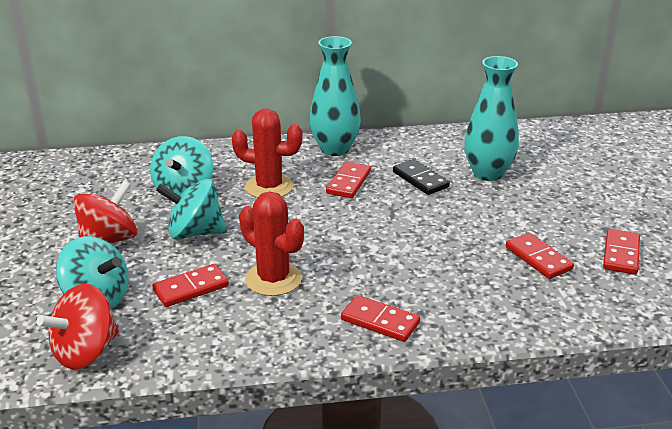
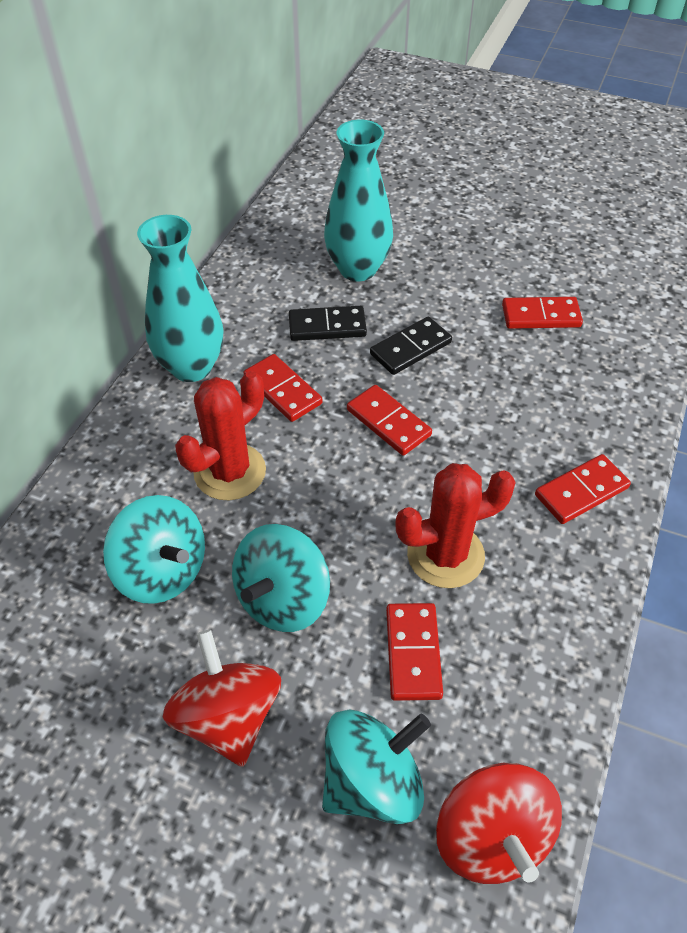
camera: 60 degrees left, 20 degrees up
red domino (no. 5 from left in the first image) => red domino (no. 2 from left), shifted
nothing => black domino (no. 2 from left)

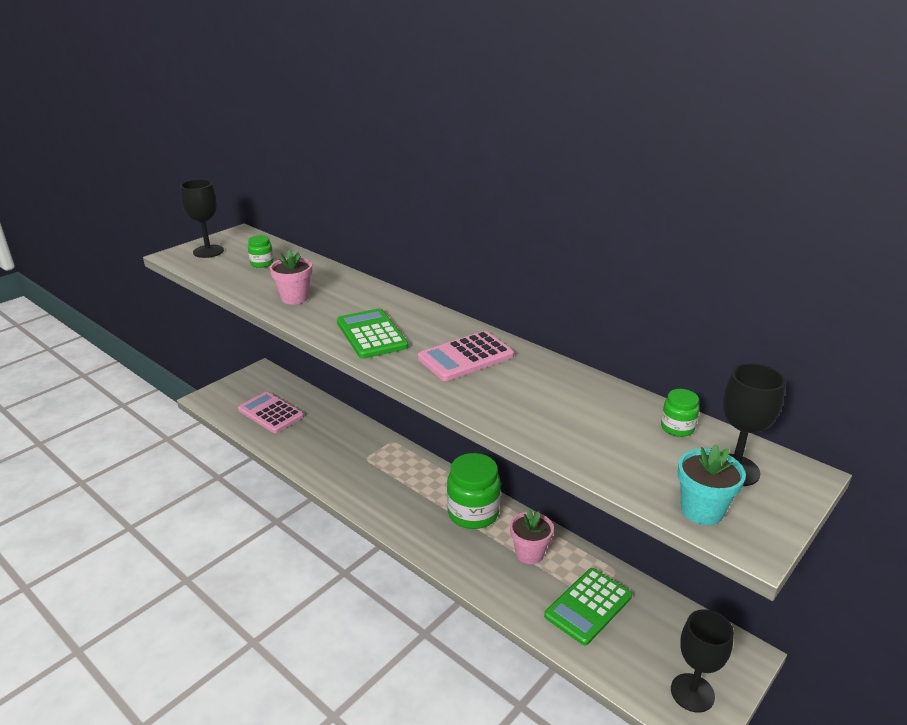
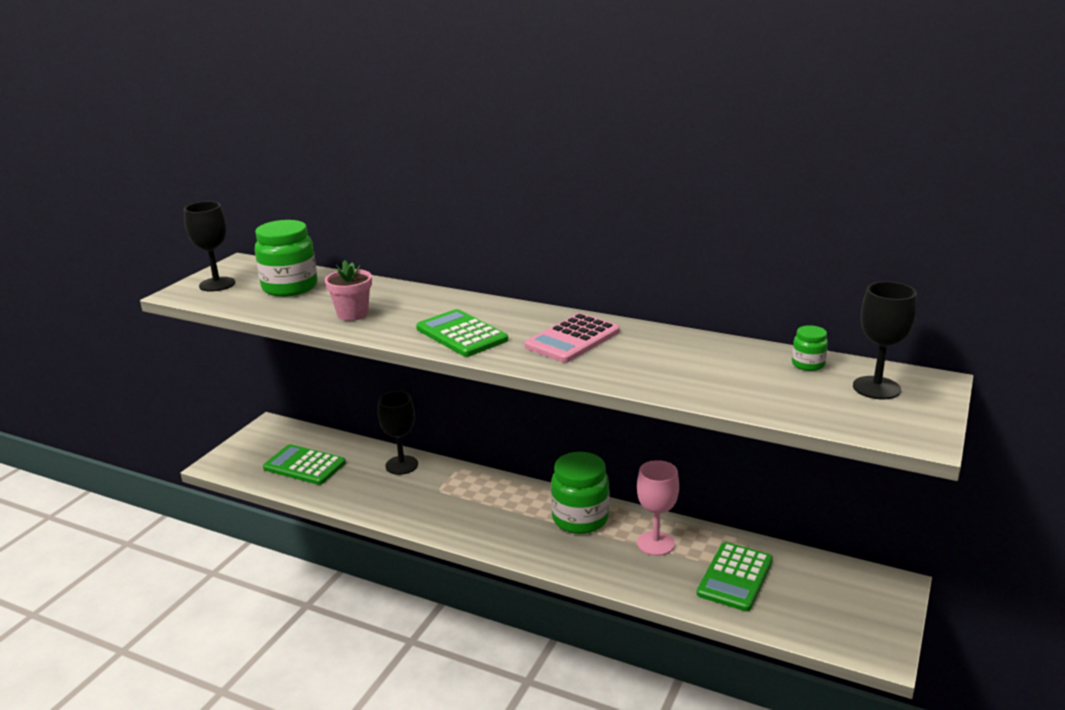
camera: 15 degrees left, 5 degrees down
pink calculator (no. 1 from left) => green calculator (no. 1 from left)
green jar (no. 1 from left), x2.10
pink flower pot (no. 2 from left) => pink goblet
black goblet (no. 2 from left), shifted
turquoise flower pot => nothing

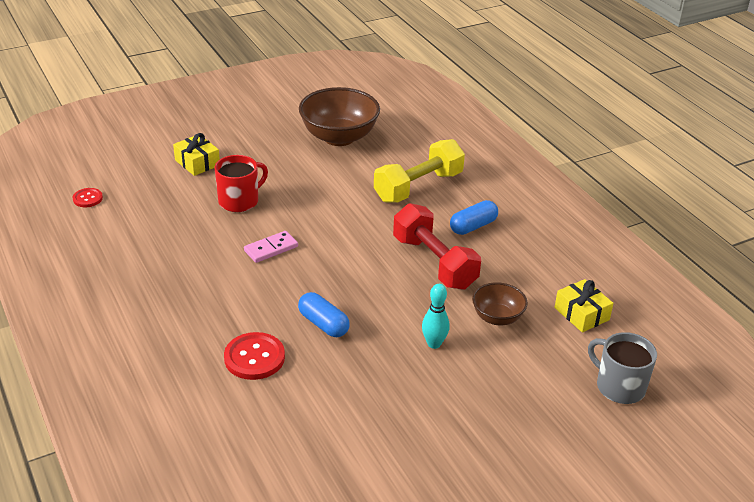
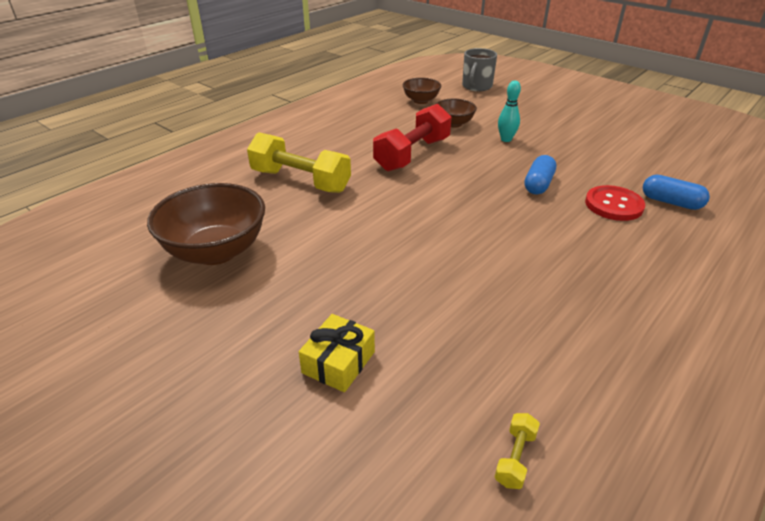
camera: 110 degrees left, 0 degrees up
red button (no. 1 from left) => yellow dumbbell (no. 2 from left)
red mug => nothing
pink domino => nothing
blue capsule (no. 2 from left), shifted
yellow gift (no. 2 from left) => brown bowl (no. 2 from left)

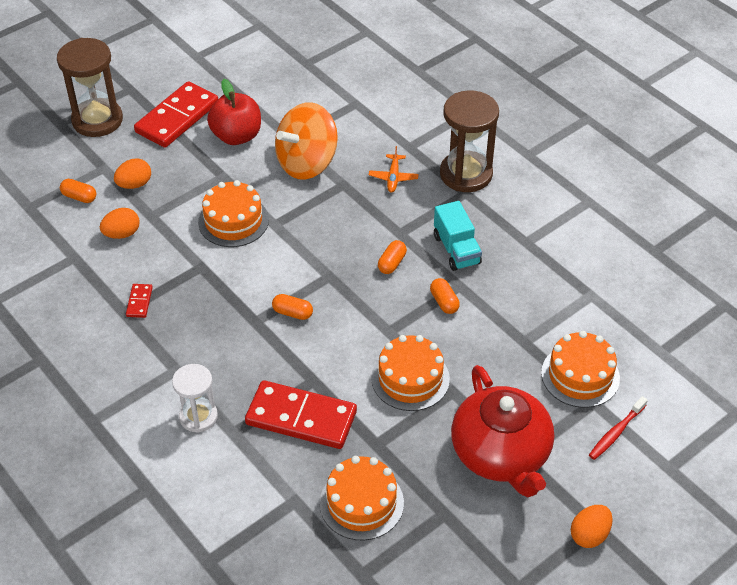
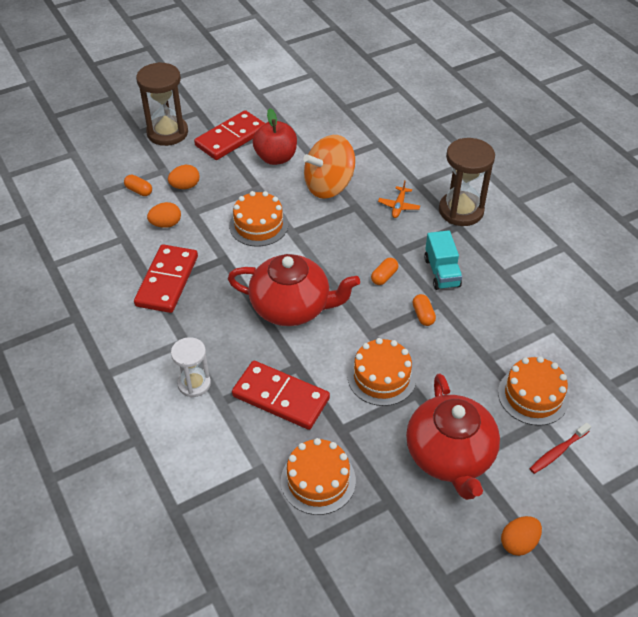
camera: 10 degrees right, 0 degrees up
red domino (no. 1 from left), x2.35
orange capsule (no. 2 from left) => red teapot (no. 1 from left)

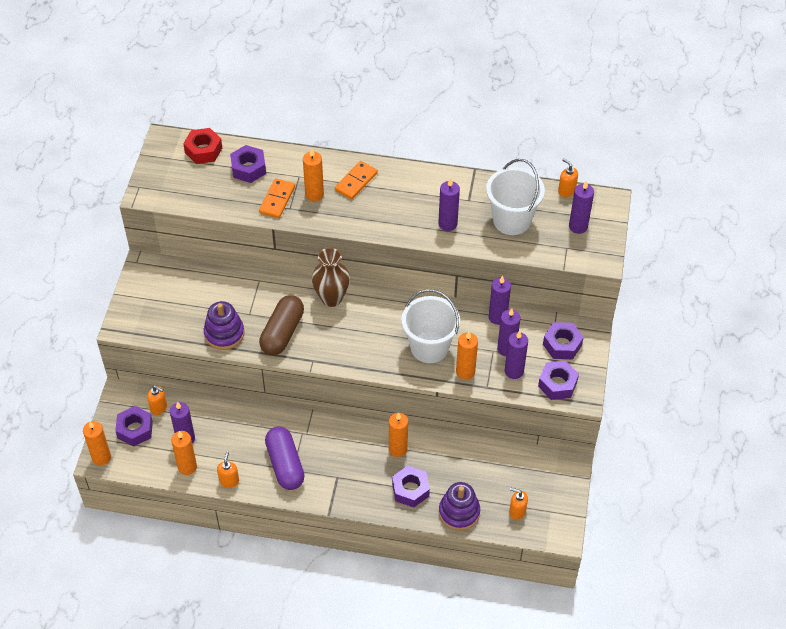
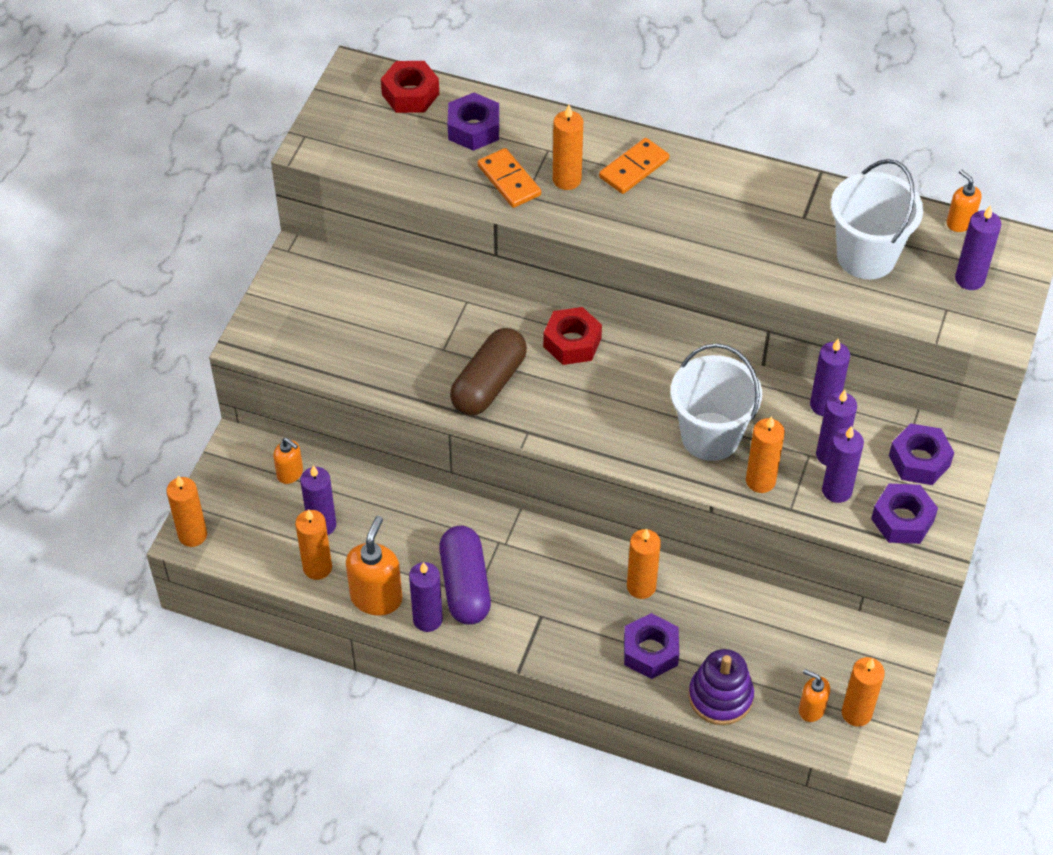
camera: 10 degrees right, 0 degrees up
purple nut (no. 1 from left) => nothing
purple stacking toy (no. 1 from left) => nothing
orange soap dispenser (no. 2 from left), x1.72
orange domino (no. 1 from left), 60 degrees counterclockwise
brown vase => red nut (no. 2 from left)
purple candle (no. 2 from left), shifted
nothing => orange candle (no. 6 from left)

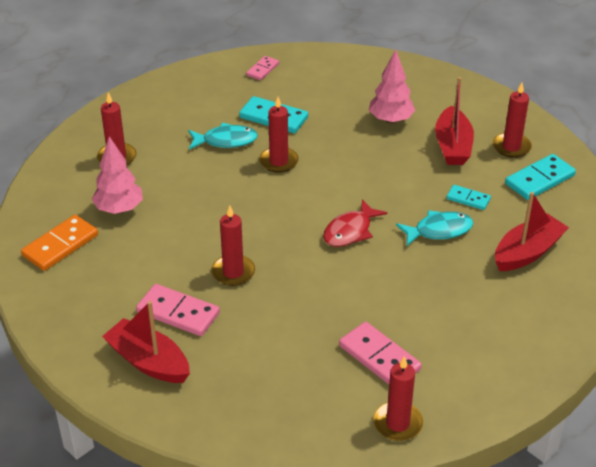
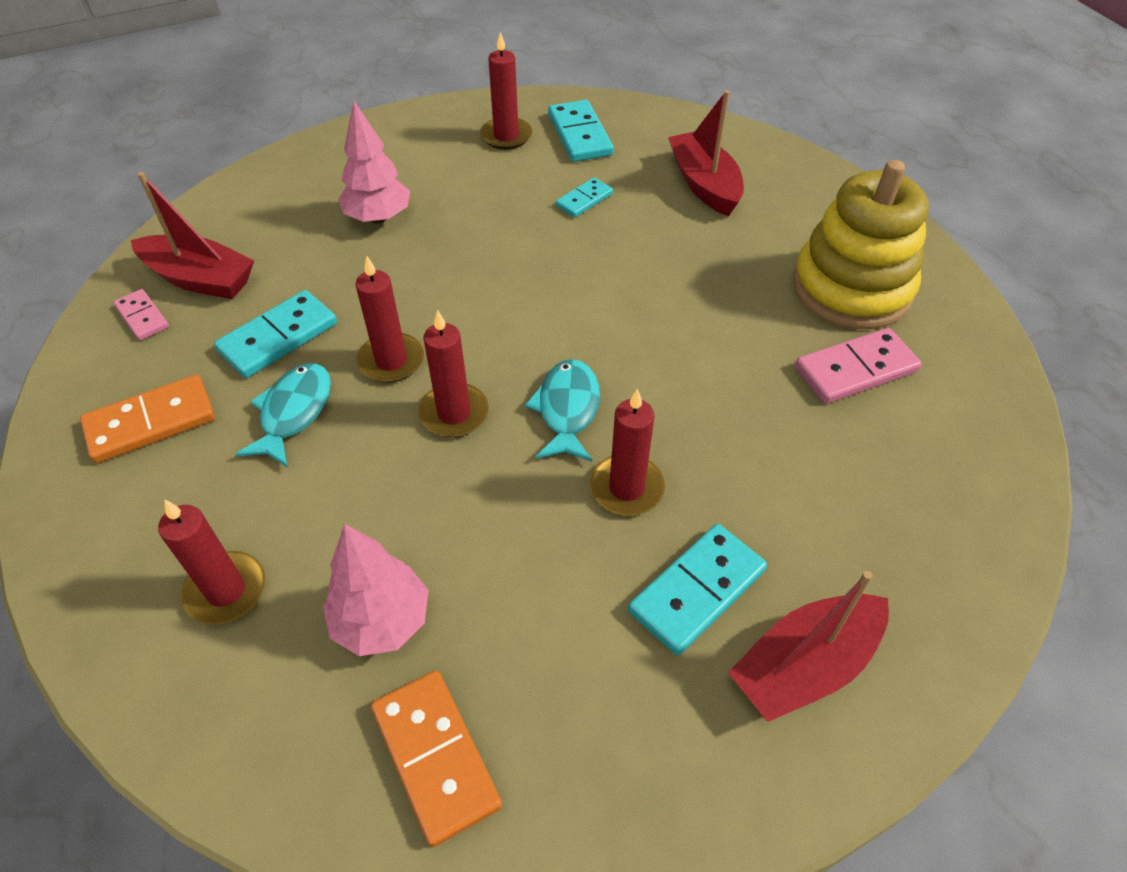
camera: 70 degrees left, 10 degrees up
pink domino (no. 1 from left) => turquoise domino (no. 4 from left)
red fish => nothing
red candle (no. 4 from left in the first image) => red candle (no. 3 from left), shifted
turquoise fish (no. 2 from left), shifted
red boat (no. 2 from left in the first image) => red boat (no. 1 from left), shifted
nothing => orange domino (no. 1 from left)
nothing => yellow stacking toy

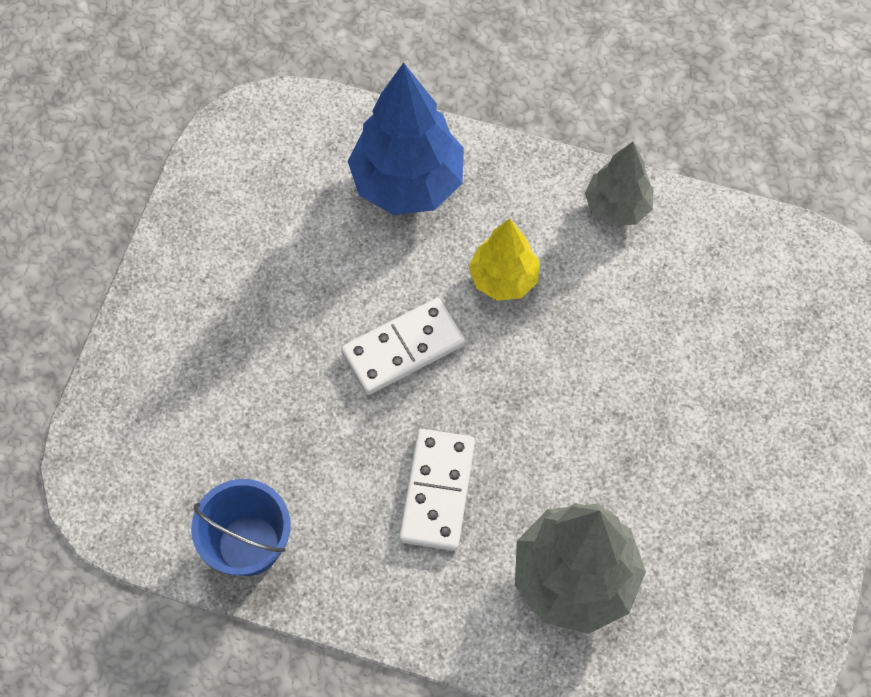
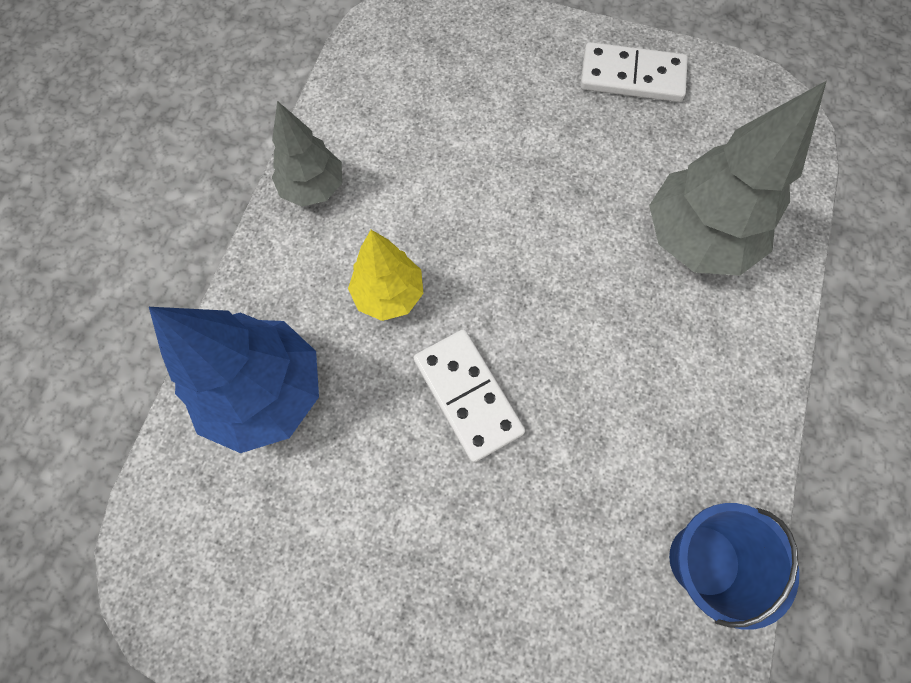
camera: 90 degrees left, 5 degrees up
white domino (no. 2 from left), shifted

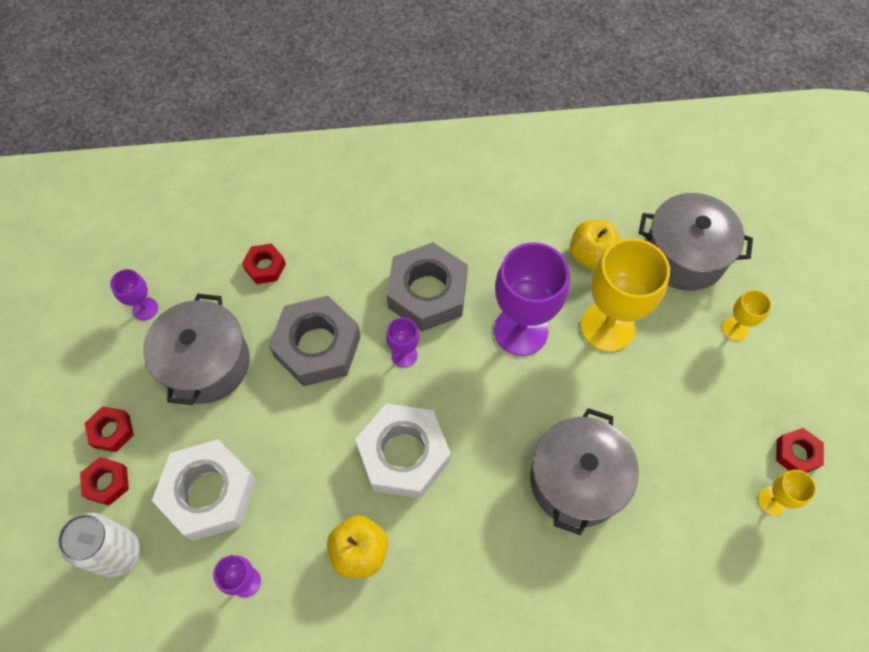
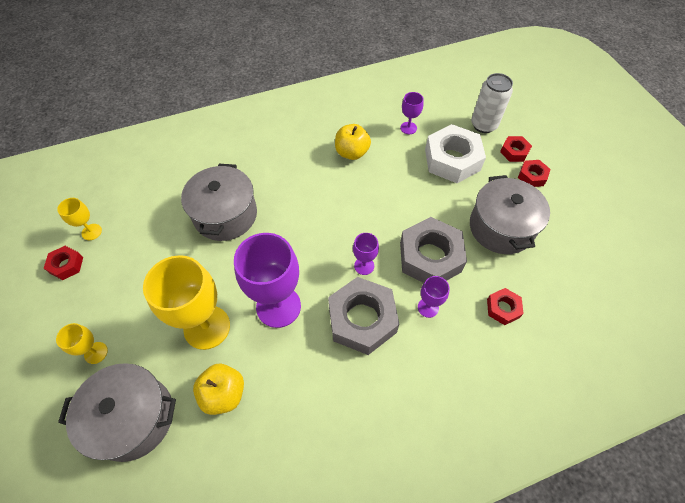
camera: 165 degrees right, 5 degrees down
purple goblet (no. 1 from left in the first image) => purple goblet (no. 4 from left), shifted
white nut (no. 2 from left) => nothing

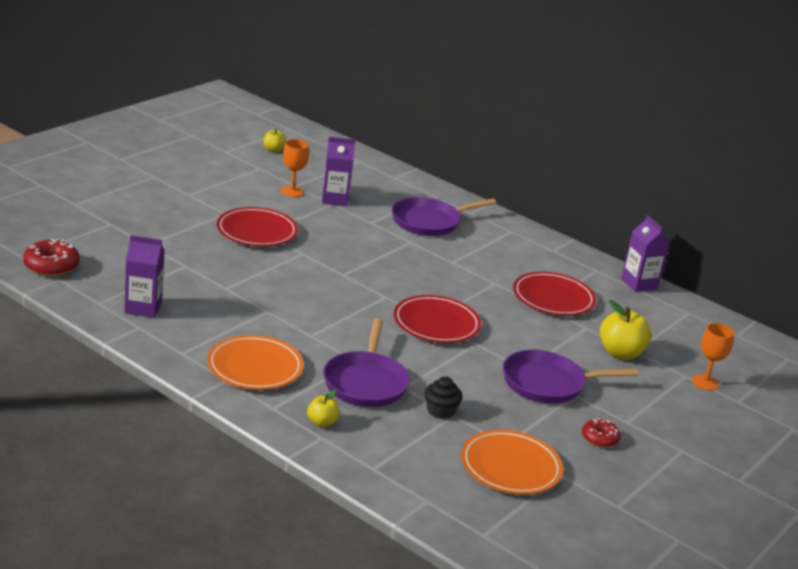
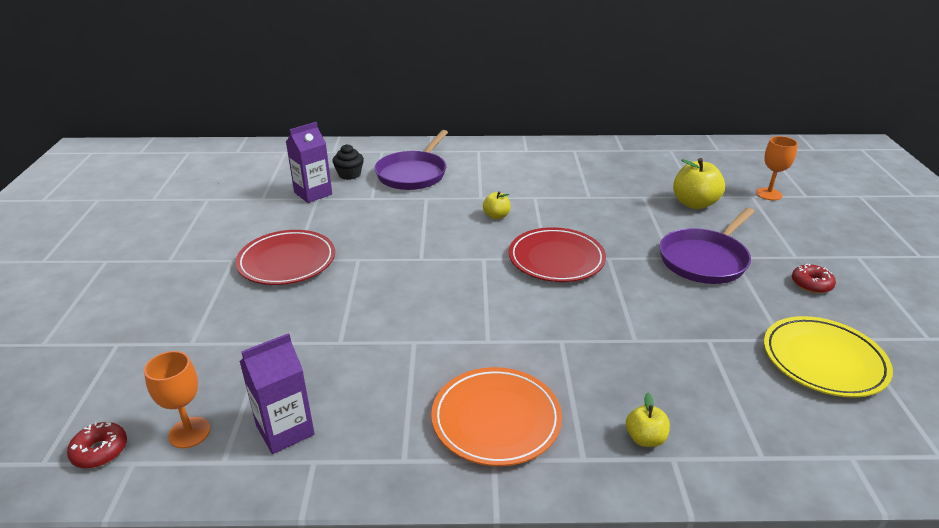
camera: 35 degrees left, 5 degrees up
red donut (no. 1 from left), x0.64
yellow apple (no. 1 from left), shifted
orange goblet (no. 1 from left), shifted
purple pan (no. 1 from left) => nothing
black cupcake, shifted
orange plate (no. 2 from left) => yellow plate
red plate (no. 3 from left) => nothing
purple carton (no. 3 from left) => nothing

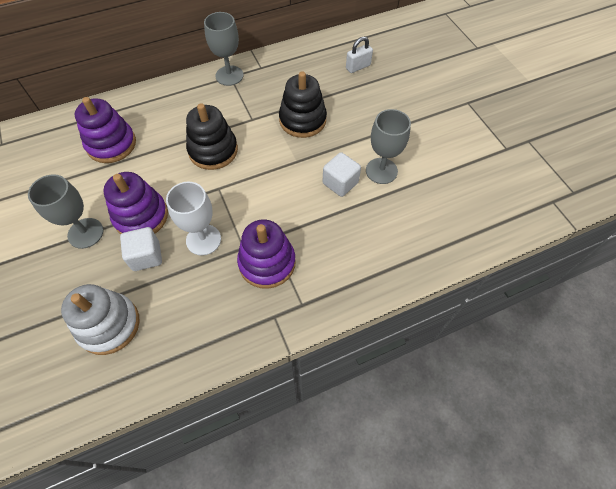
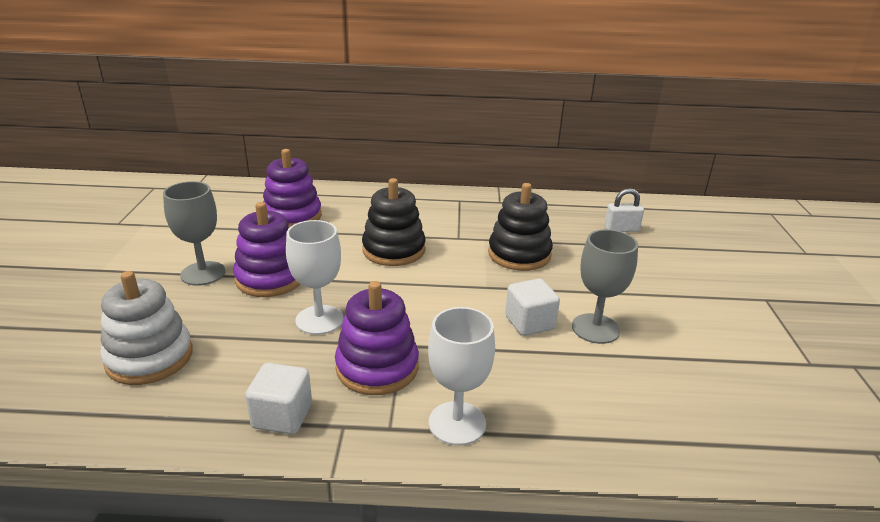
camera: 25 degrees right, 30 degrees down
white cube (no. 1 from left), shifted
grey goblet (no. 2 from left) => nothing
nothing => white goblet (no. 2 from left)

